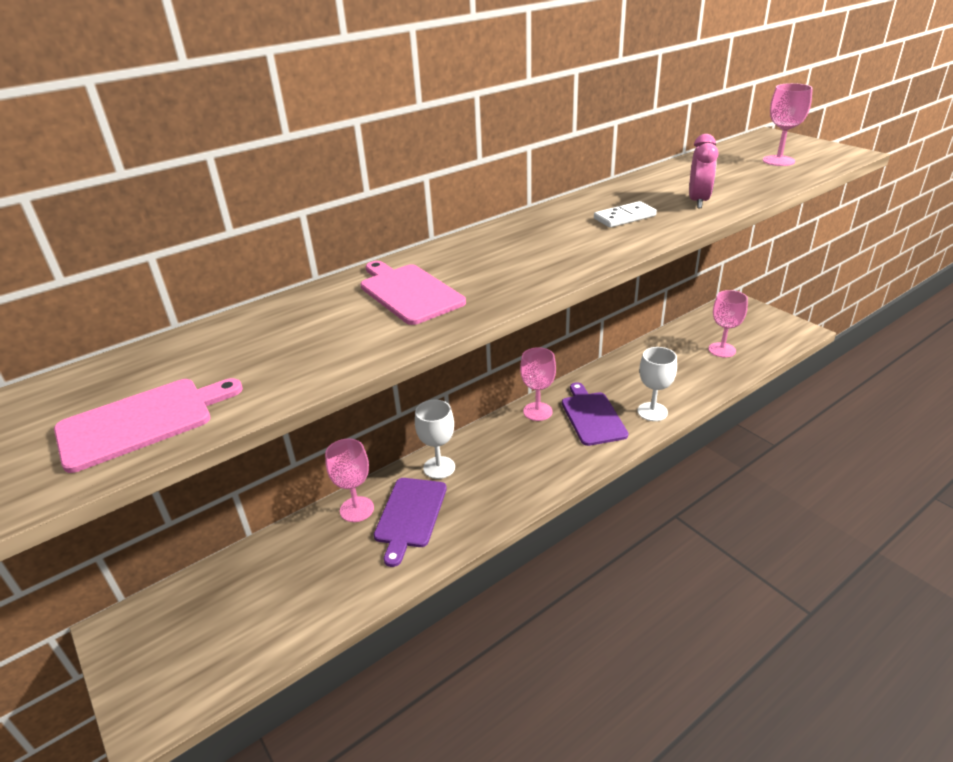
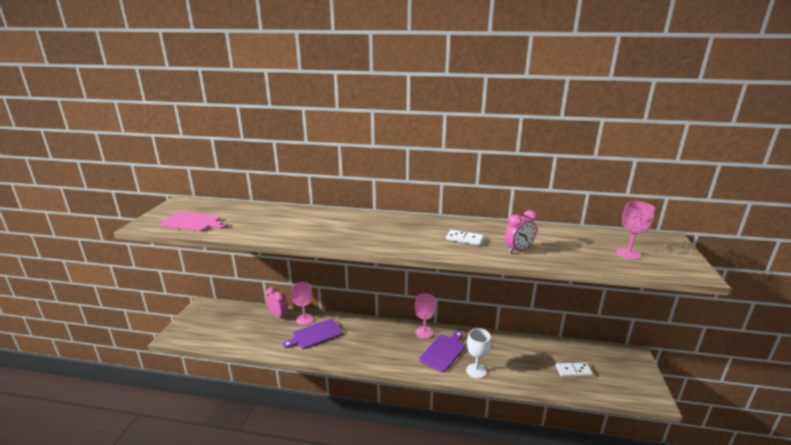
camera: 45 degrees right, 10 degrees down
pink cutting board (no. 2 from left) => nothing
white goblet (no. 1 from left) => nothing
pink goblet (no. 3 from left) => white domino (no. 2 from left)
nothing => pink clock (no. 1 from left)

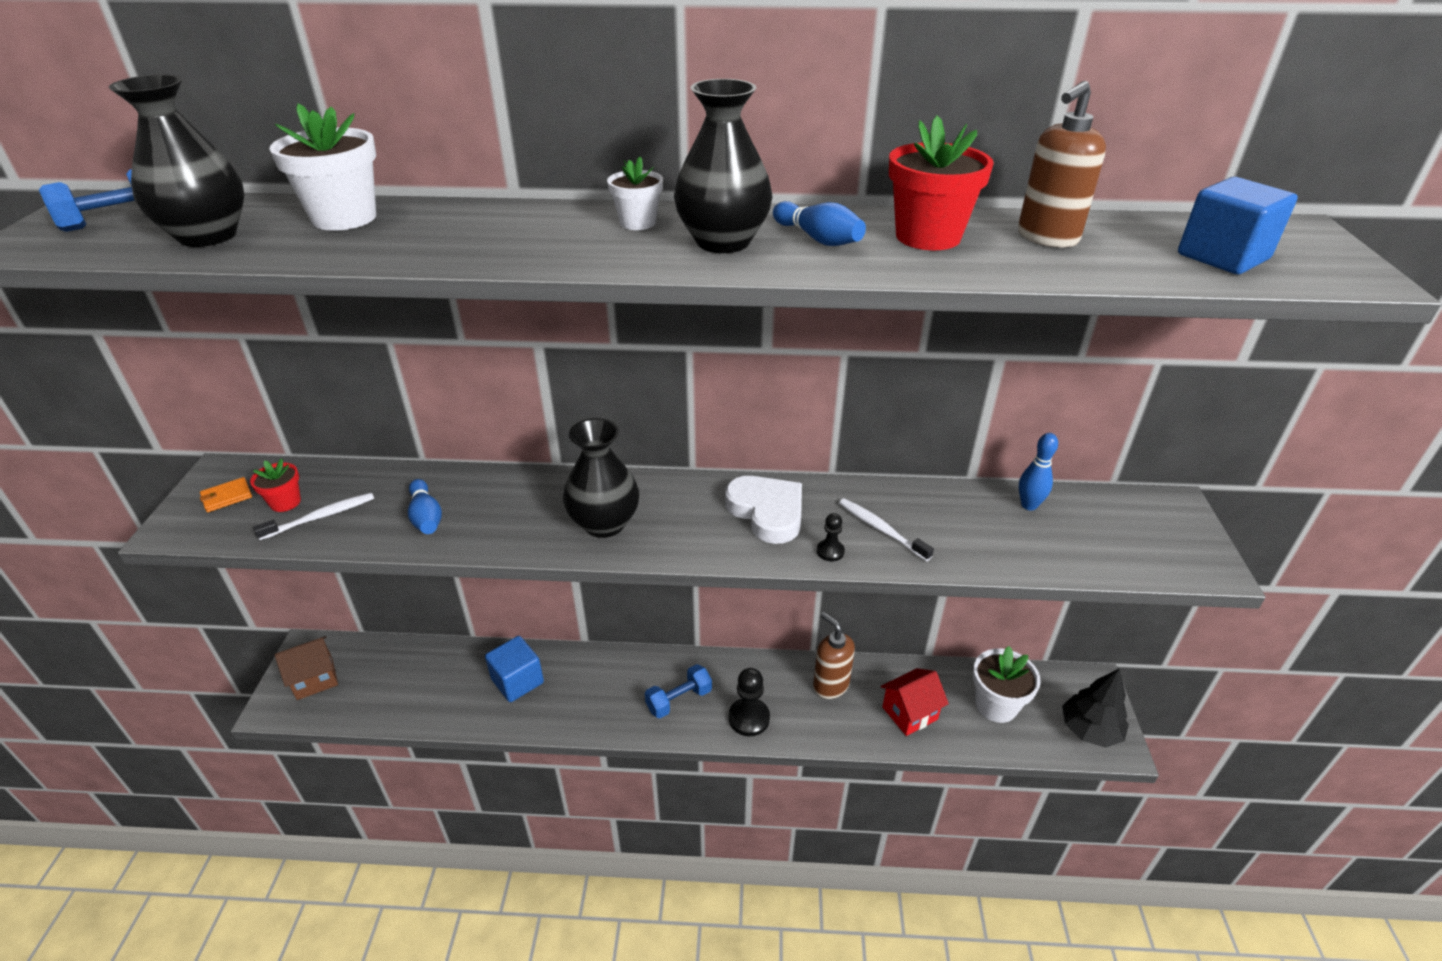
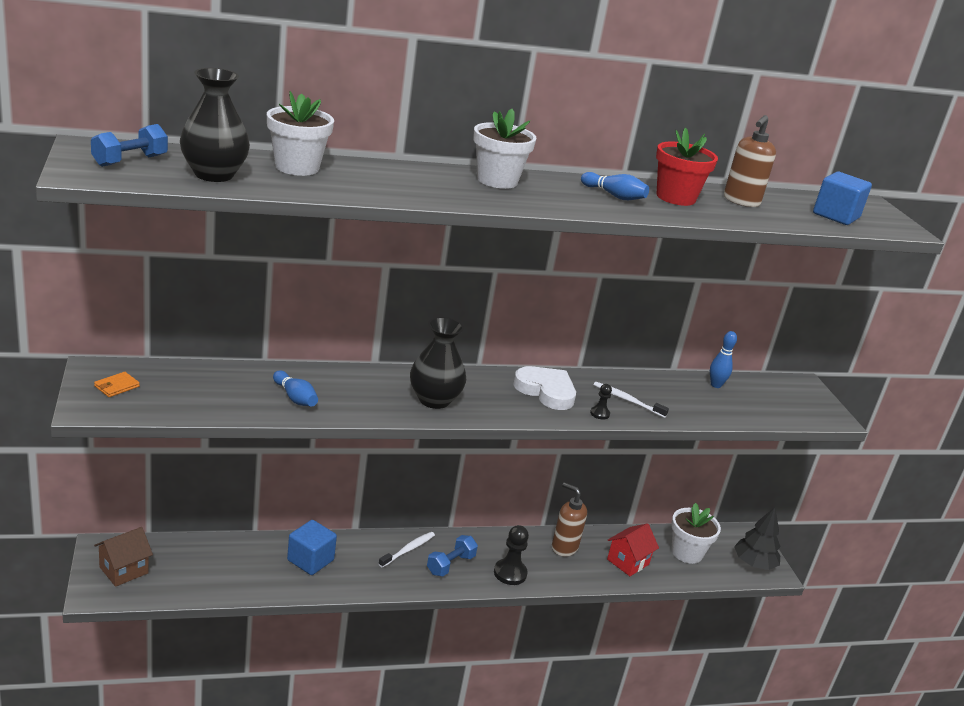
camera: 20 degrees left, 10 degrees down
red flower pot (no. 1 from left) => nothing
white toothbrush (no. 1 from left), shifted
white flower pot (no. 2 from left), x1.72
black vase (no. 3 from left) => nothing

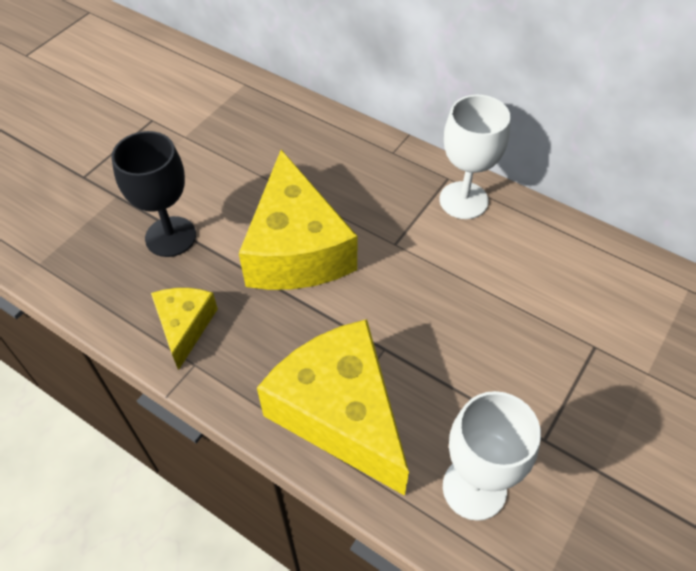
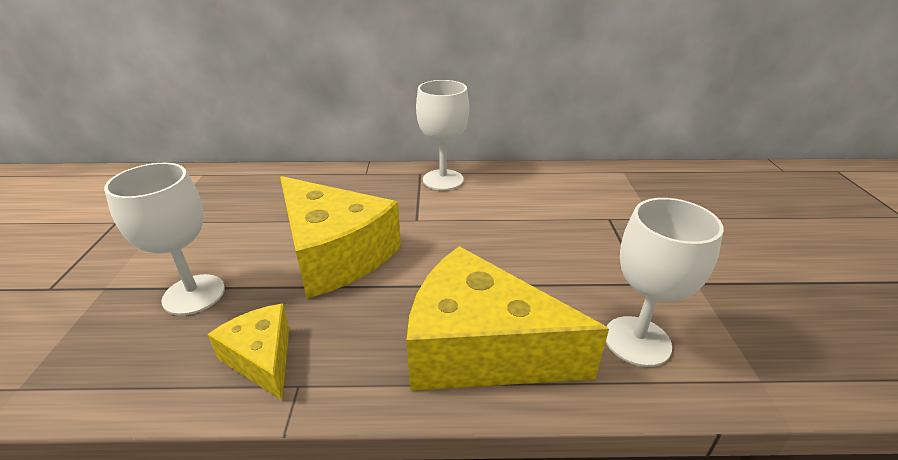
camera: 35 degrees left, 20 degrees down
black goblet => white goblet (no. 1 from left)

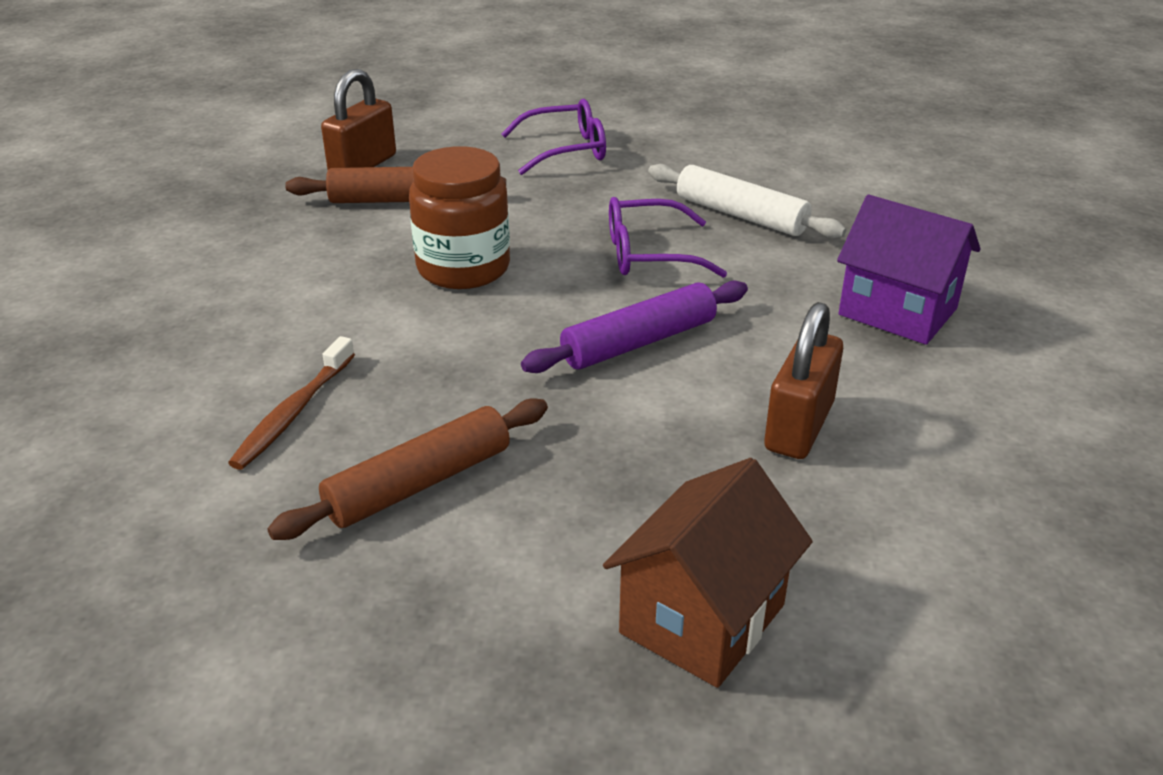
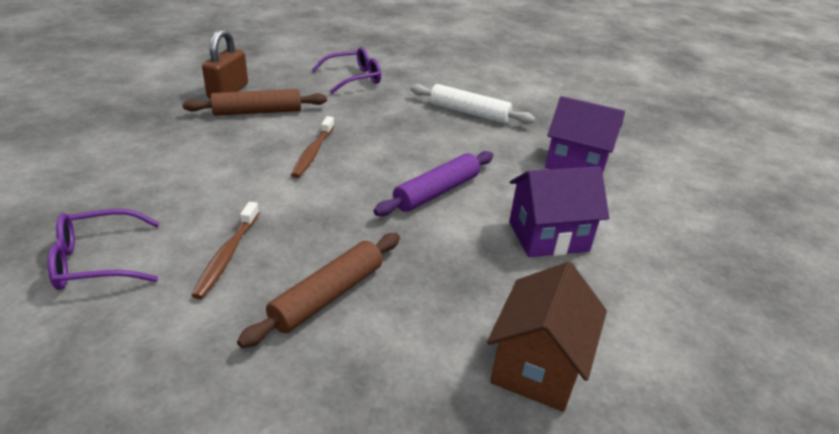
camera: 15 degrees left, 0 degrees up
brown jar => brown toothbrush (no. 2 from left)
purple glasses (no. 2 from left in the first image) => purple glasses (no. 1 from left), shifted
brown padlock (no. 2 from left) => purple house (no. 1 from left)

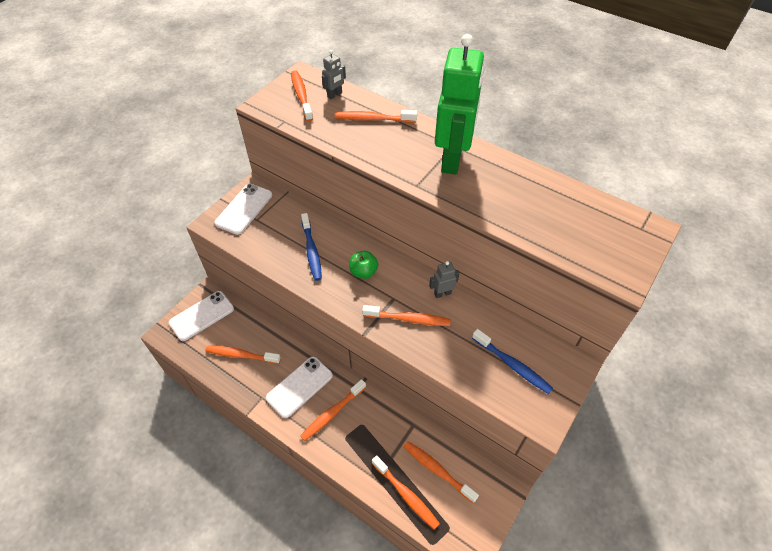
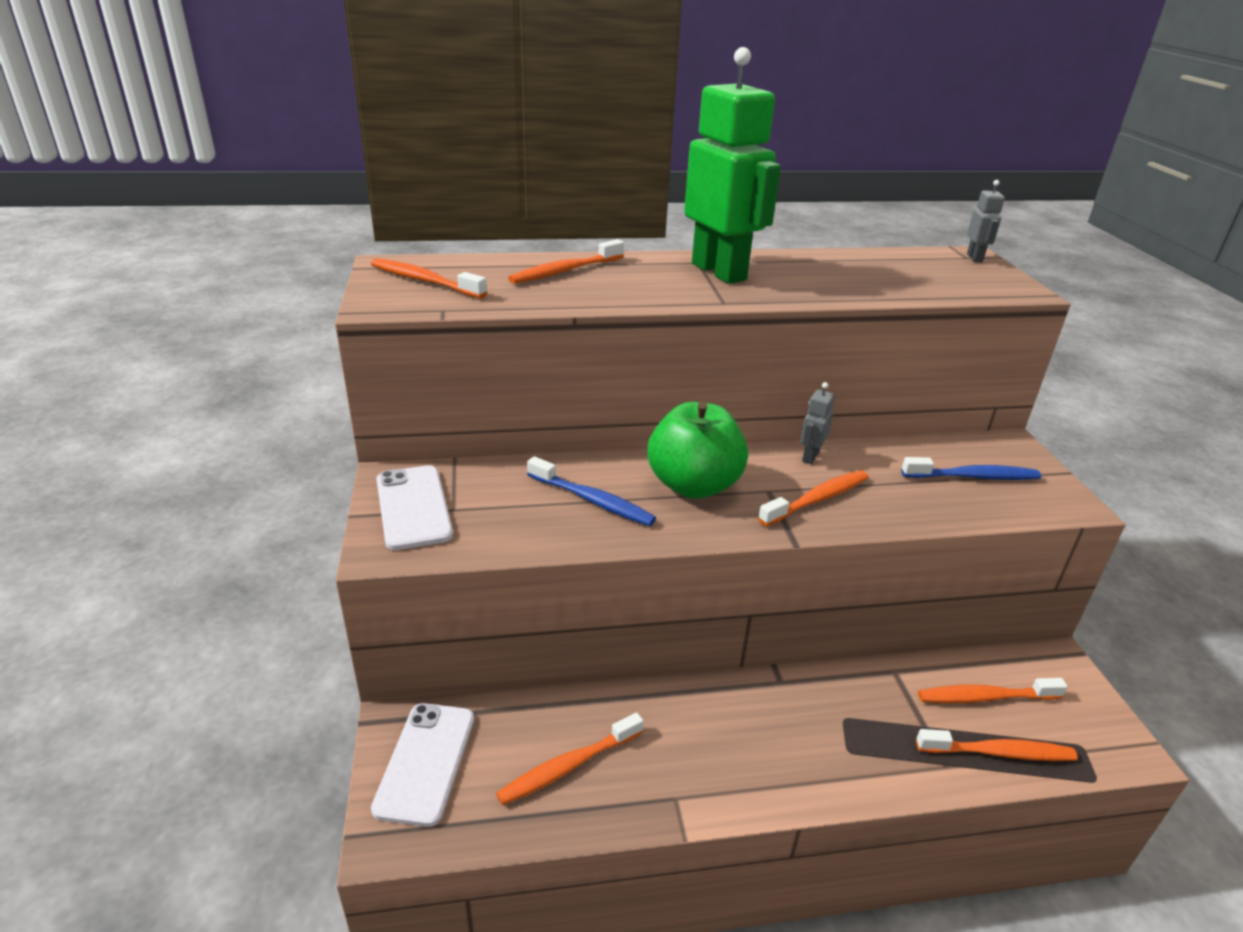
camera: 45 degrees left, 20 degrees down
white phone (no. 3 from left) => nothing
orange toothbrush (no. 3 from left) => nothing
grey robot (no. 1 from left in the first image) => grey robot (no. 2 from left), shifted
green apple, x1.95

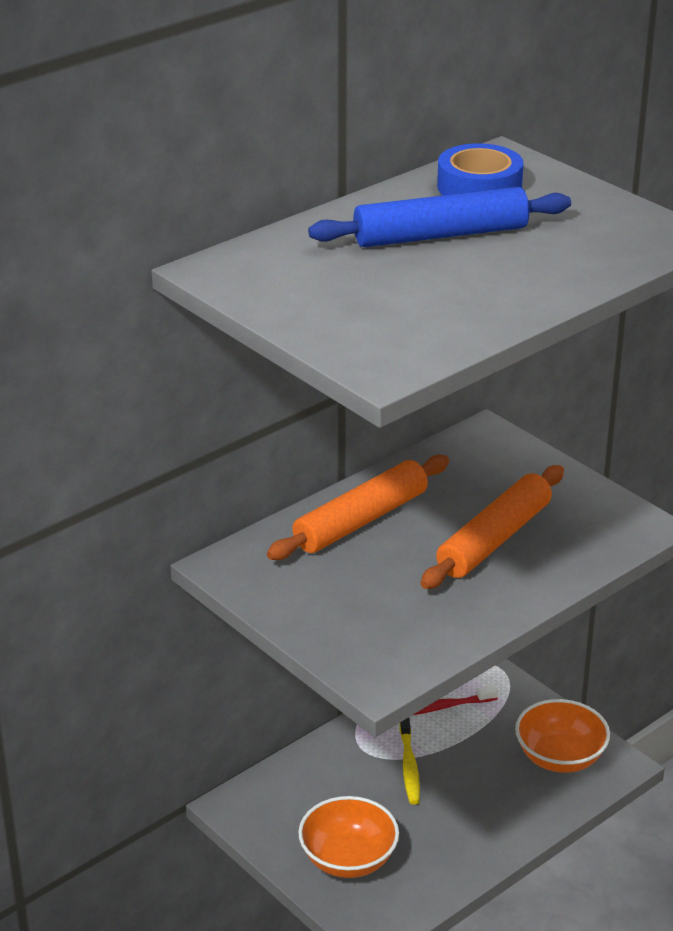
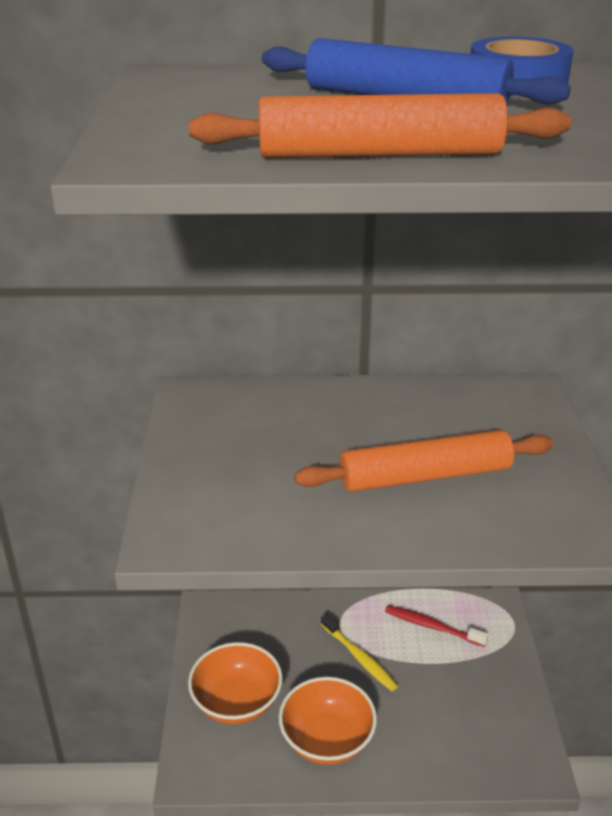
camera: 40 degrees right, 0 degrees up
orange rolling pin (no. 1 from left), shifted
yellow toothbrush, 75 degrees counterclockwise
orange bowl (no. 2 from left), shifted

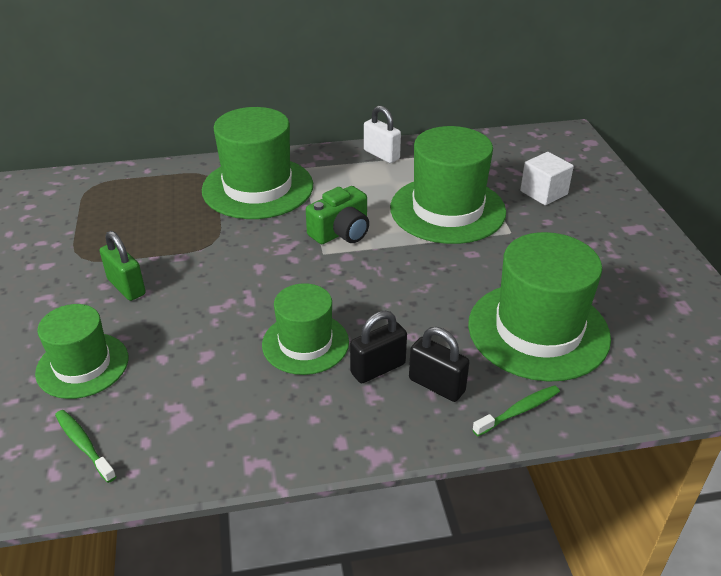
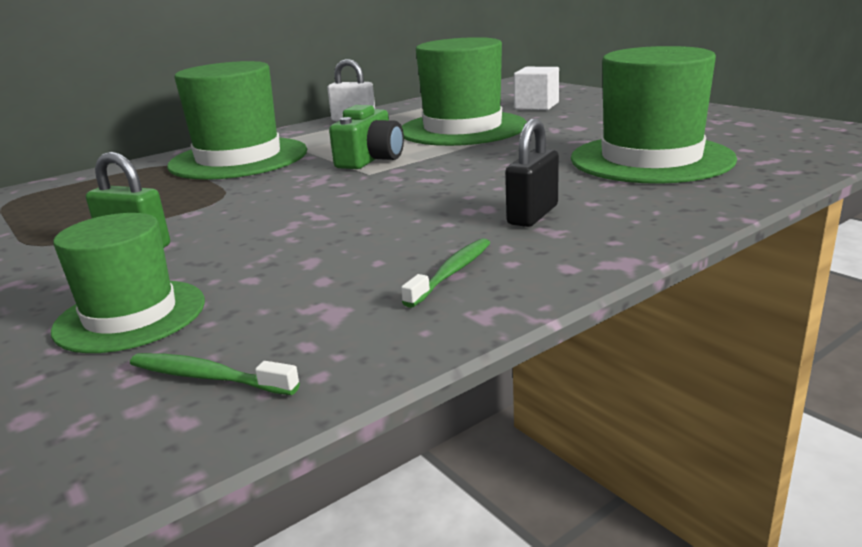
camera: 25 degrees left, 15 degrees down
green hat (no. 3 from left) => nothing
black padlock (no. 2 from left) => nothing
green toothbrush (no. 2 from left), shifted

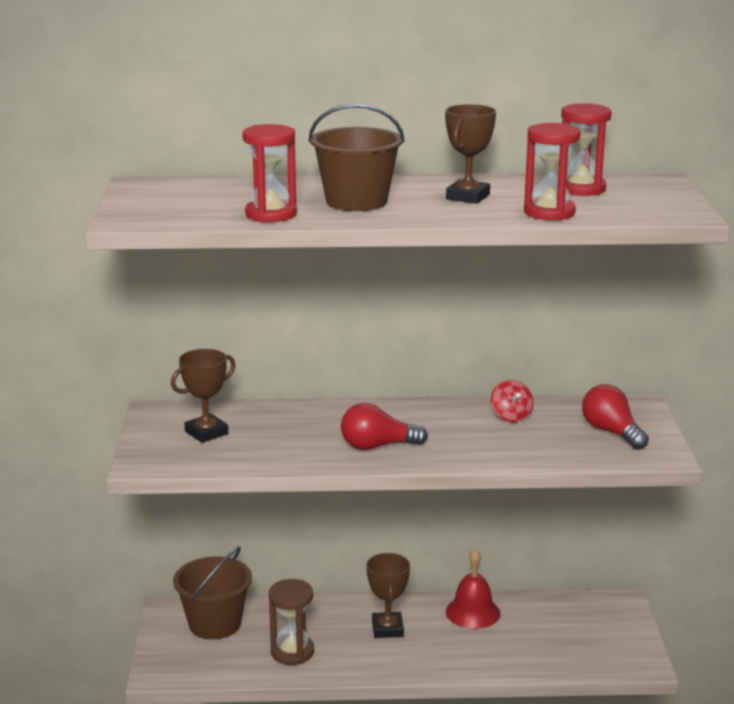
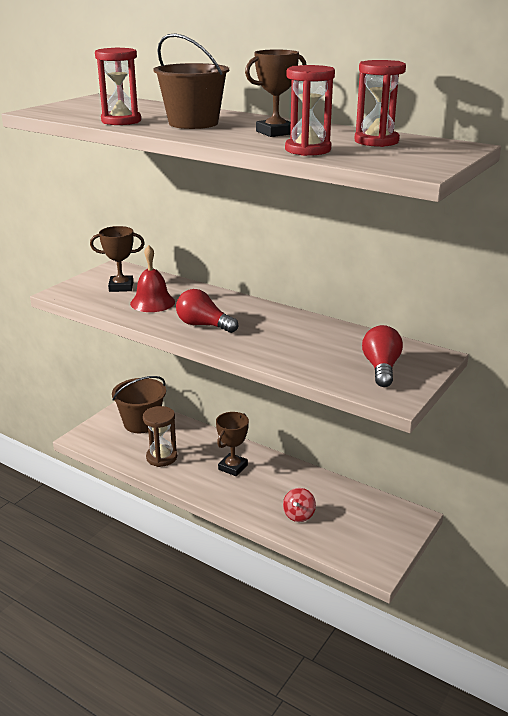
camera: 35 degrees right, 5 degrees up
red bell, shifted
red spinning top, shifted

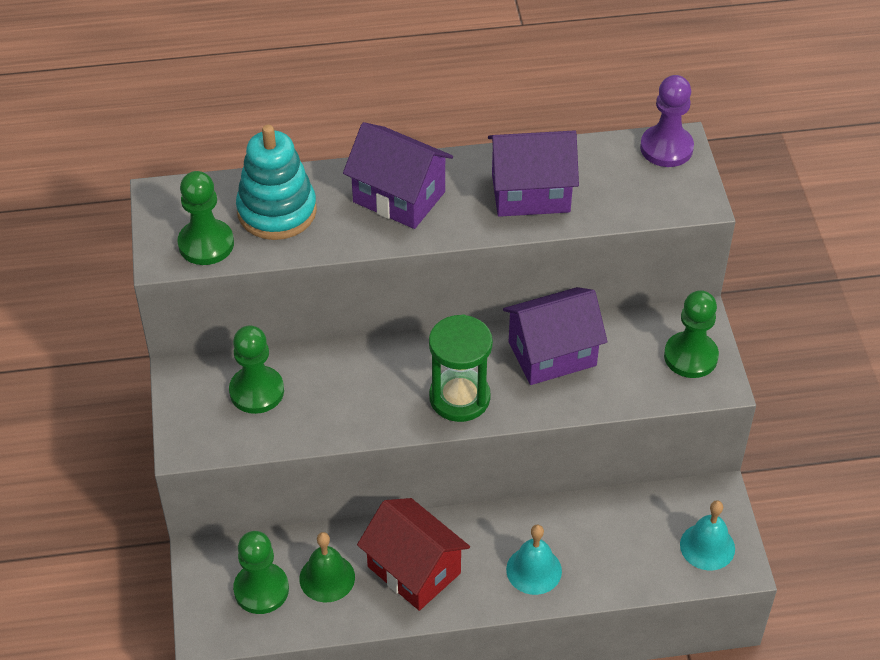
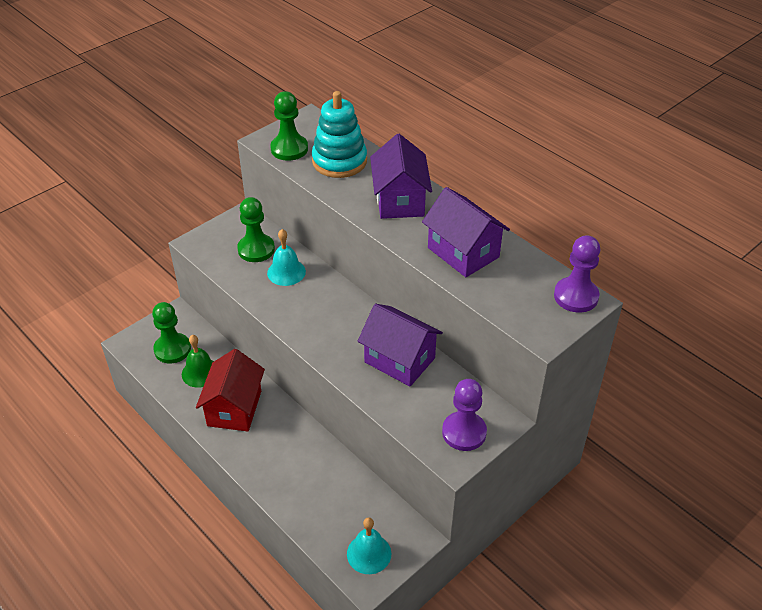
camera: 55 degrees right, 5 degrees down
green hourglass => nothing
turquoise bell (no. 1 from left), shifted
green pawn (no. 4 from left) => purple pawn (no. 1 from left)

